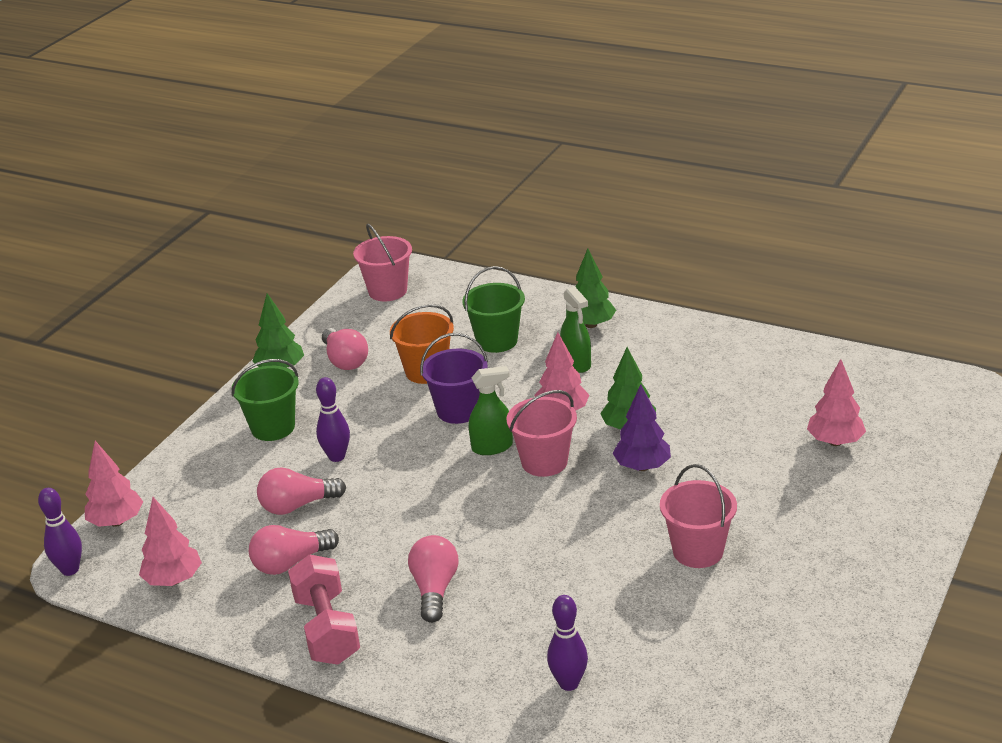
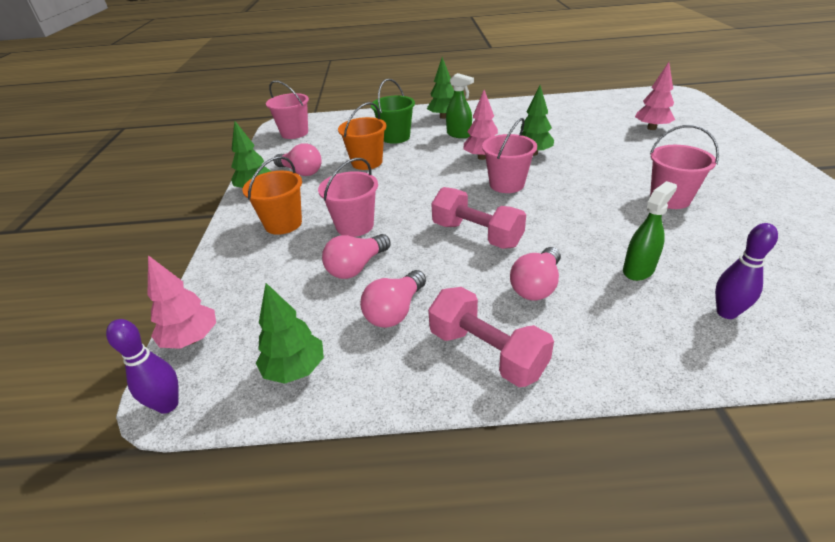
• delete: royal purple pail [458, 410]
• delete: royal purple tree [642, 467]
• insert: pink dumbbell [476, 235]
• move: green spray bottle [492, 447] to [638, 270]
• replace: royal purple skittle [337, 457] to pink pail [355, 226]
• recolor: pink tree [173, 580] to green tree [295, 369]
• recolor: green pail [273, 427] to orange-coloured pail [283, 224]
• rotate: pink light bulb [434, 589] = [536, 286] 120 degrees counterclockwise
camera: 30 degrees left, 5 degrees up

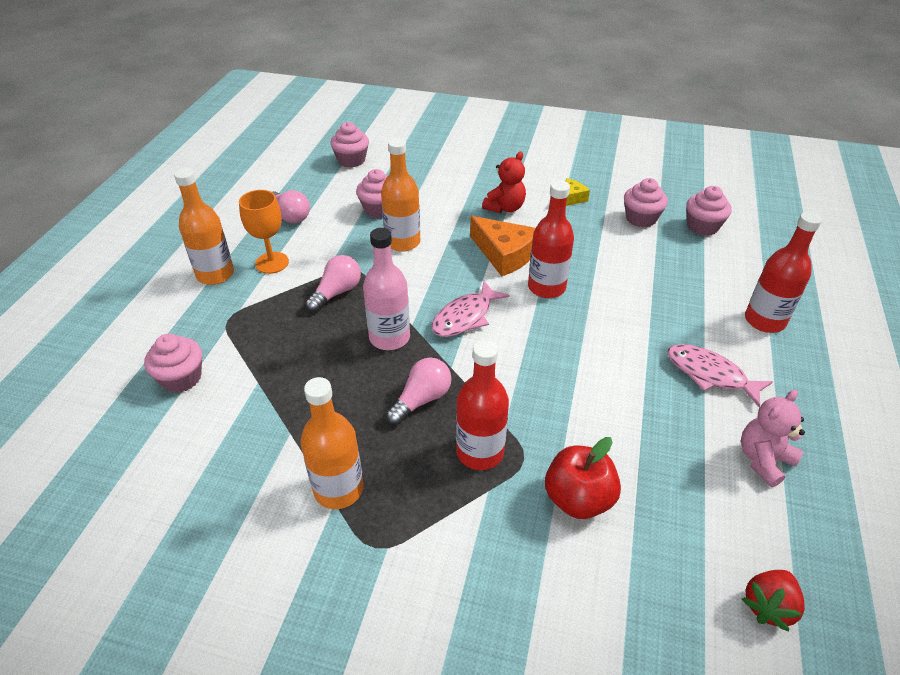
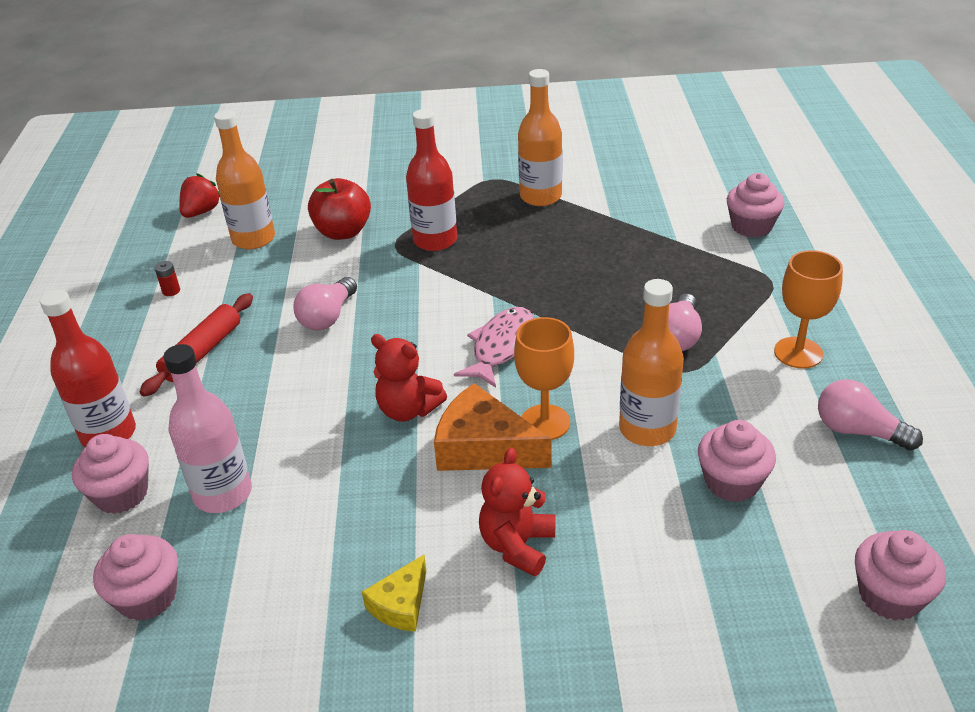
• insert: orange-coloured wine glass [545, 422]
• move: orange-coloured drink bottle [215, 274] to [253, 239]
• move: pink drink bottle [389, 337] to [223, 494]
• move: pink light bulb [421, 400] to [328, 317]
• move: pink cupcake [641, 218] to [121, 494]
• replace: scarlet drink bottle [546, 287] to scarlet teddy bear [408, 410]
• replace: pink toy fish [710, 374] to scarlet rolling pin [202, 352]
• replace: pink teddy bear [763, 460] to scarlet battery [171, 291]
camera: 165 degrees right, 5 degrees down

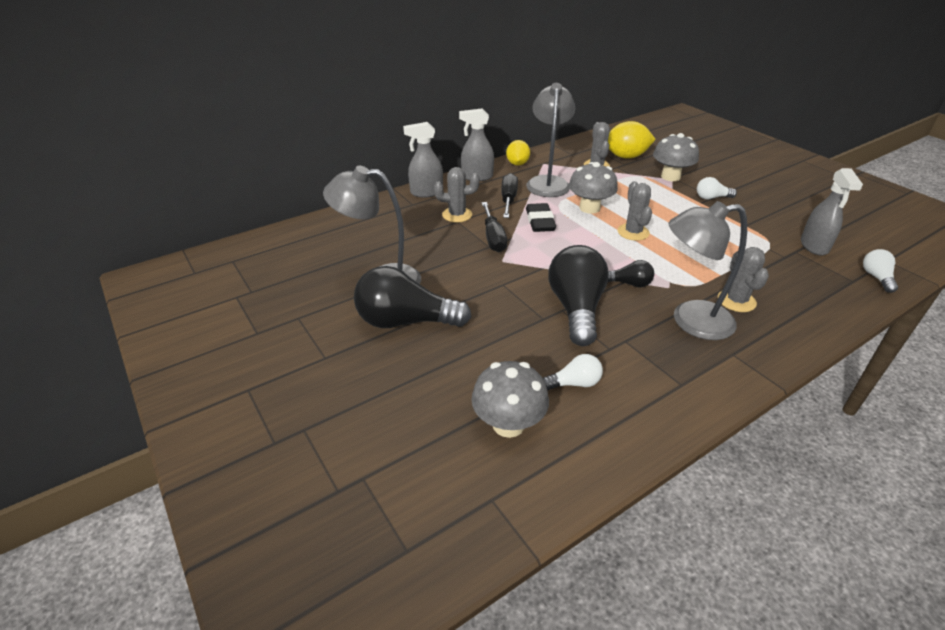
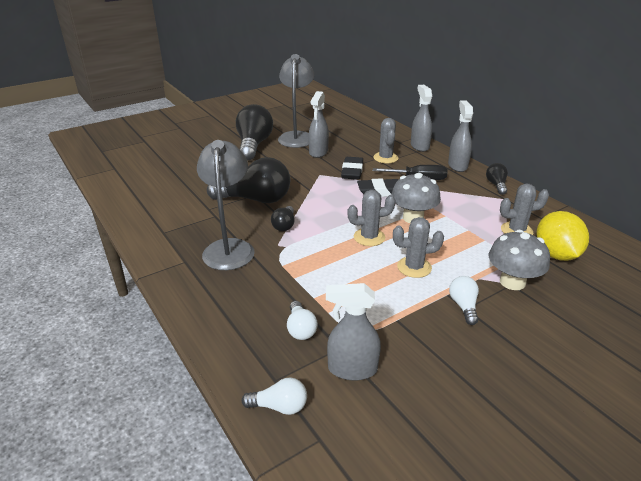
• delete: ash-grey fungus [508, 424]
• delete: ash-grey desk lamp [547, 182]
• insert: ash-grey spray bottle [318, 152]
• move: white light bulb [574, 383] to [300, 329]
• move: ash-grey cactus [736, 301] to [414, 267]
• replace: black screwdriver [493, 238] to black gum eraser [352, 171]
• replace: golden toy lemon [517, 164] to black light bulb [496, 185]
camera: 90 degrees right, 5 degrees down

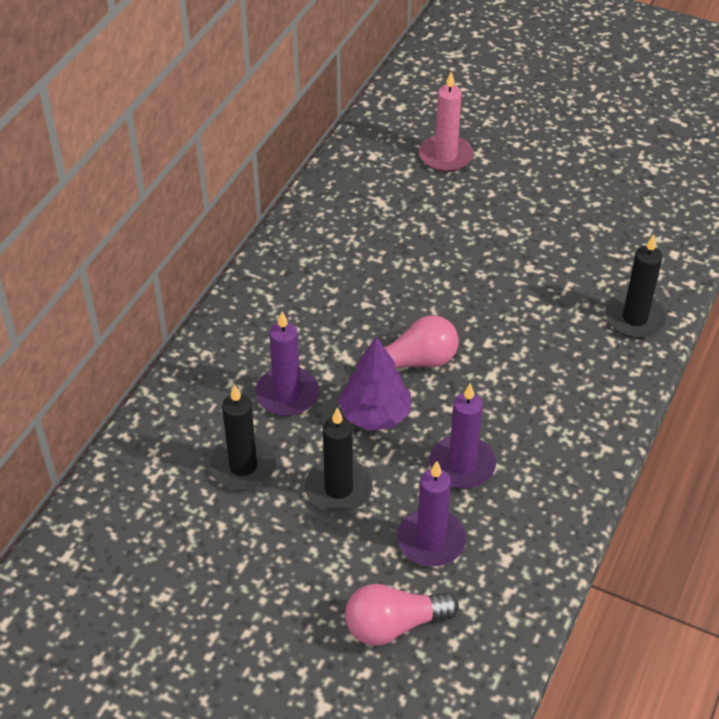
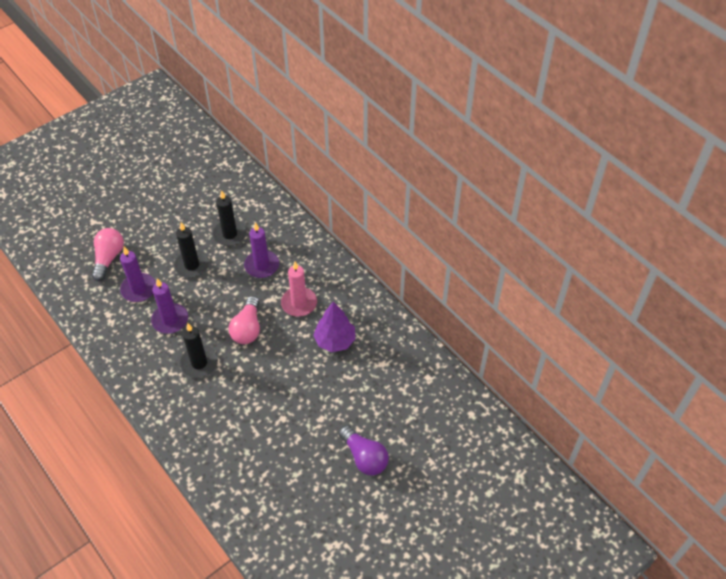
• insert: royal purple light bulb [364, 457]
• move: royal purple tree [375, 415] to [335, 340]
• move: pink wax candle [445, 156] to [299, 303]
• move: black wax candle [634, 318] to [199, 363]
camera: 115 degrees right, 5 degrees up

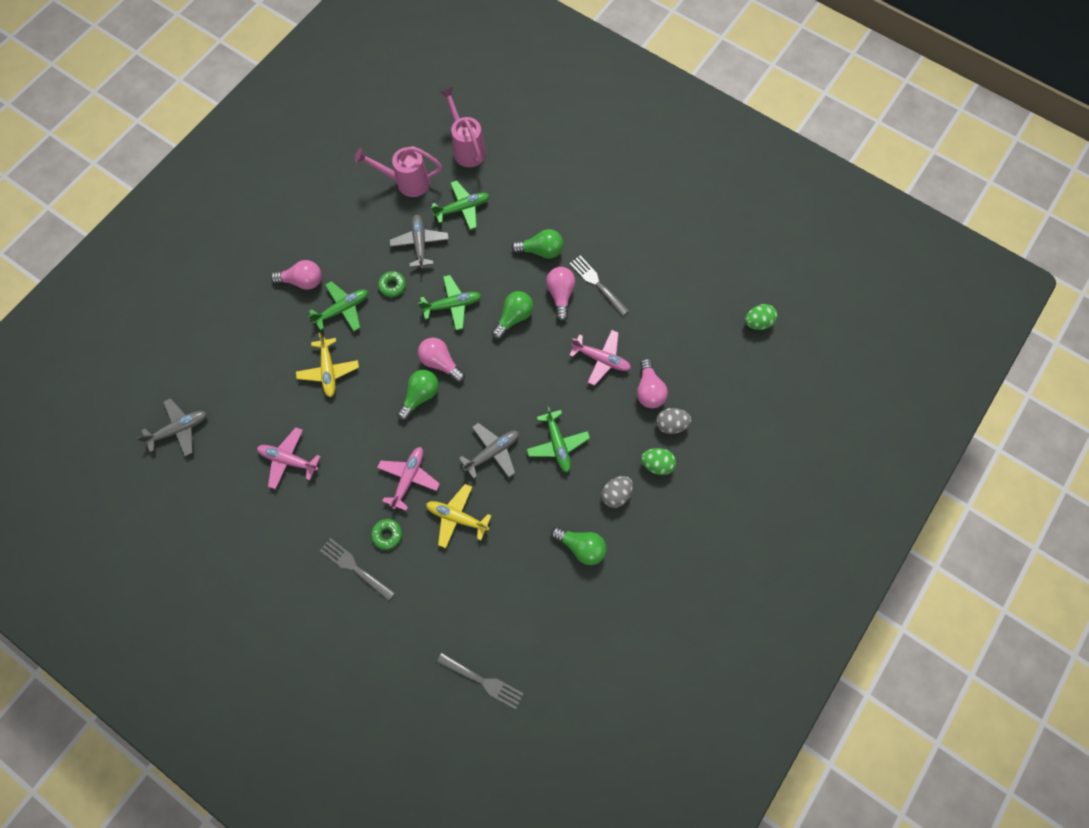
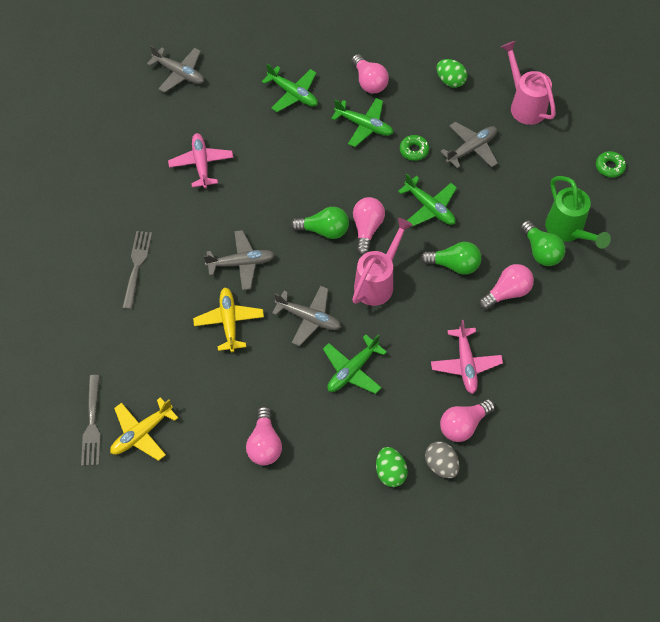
• delete: ash-grey fork [597, 284]
• delete: ash-grey egg [616, 494]
• insert: green watering pot [568, 231]
• move: golden aeroplane [329, 371] to [142, 433]
• move: green donut [387, 534] to [609, 167]
• move: green aeroplane [463, 208] to [293, 94]
• move: pink watering pot [467, 148] to [378, 282]
• move: green egg [757, 322] to [450, 81]
• recolor: pink aeroplane [409, 478] to ash-grey aeroplane [241, 263]
• recolor: green light bulb [581, 546] to pink light bulb [264, 444]
camera: 60 degrees right, 10 degrees down

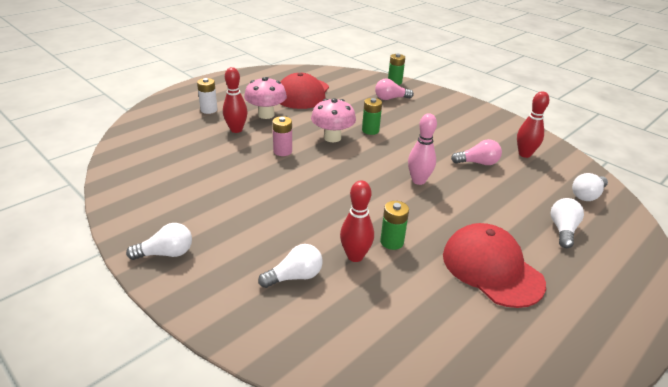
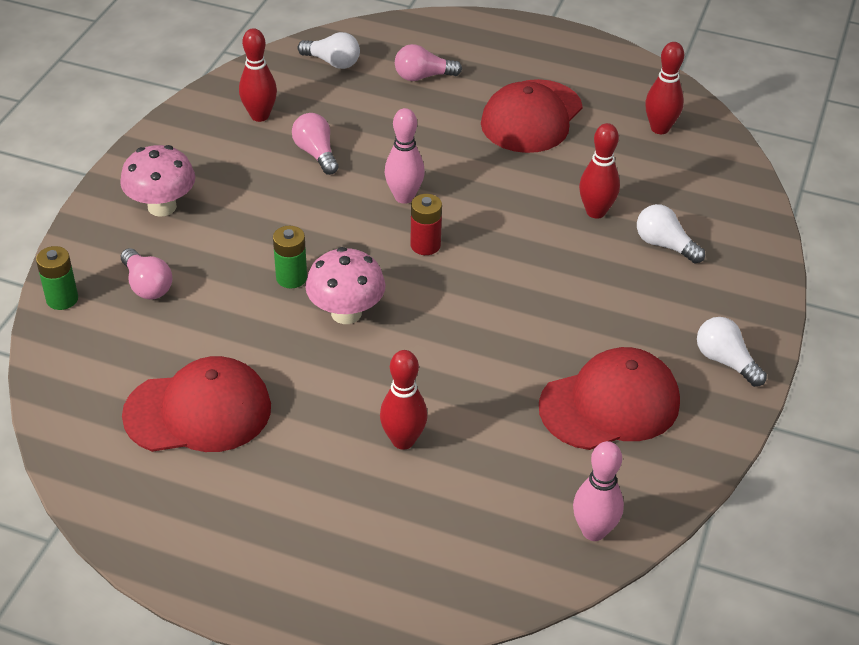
• delete: white battery [209, 110]
• delete: pink battery [282, 151]
• delete: green battery [392, 242]
• insert: scarlet battery [425, 245]
• insert: scarlet peaked cap [610, 404]
• insert: pink skittle [593, 531]
• insert: scarlet skittle [660, 128]
• move: pink fungus [266, 115] to [162, 207]
• recolor: white light bulb [563, 230] to pink light bulb [423, 76]
camera: 115 degrees left, 10 degrees up

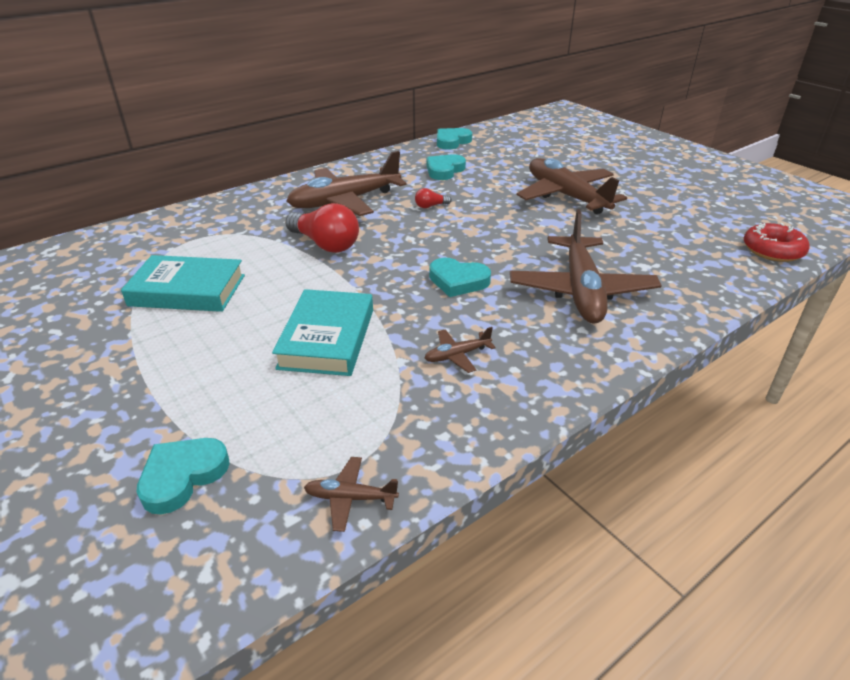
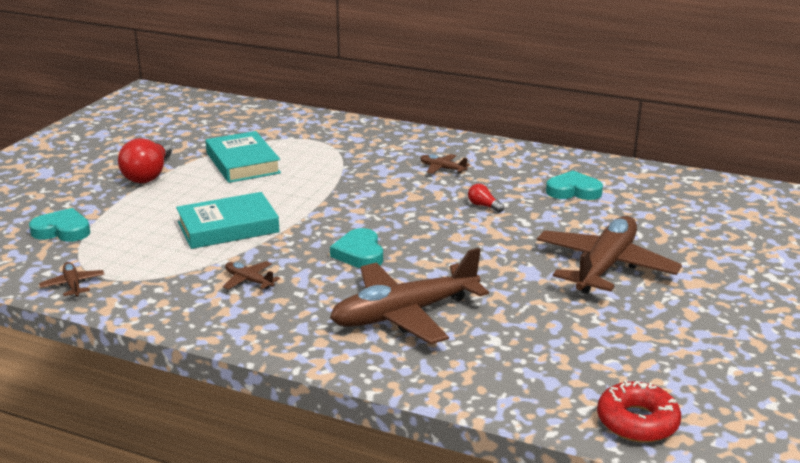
• delete: turquoise love heart [452, 142]
• move: scarlet light bulb [325, 244] to [148, 175]
• resize: brown aeroplane [344, 201] = [442, 169] x0.42
camera: 60 degrees right, 10 degrees down

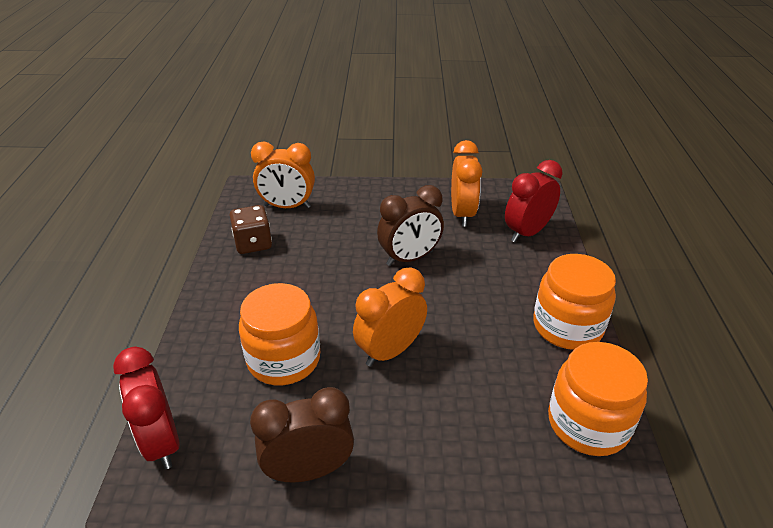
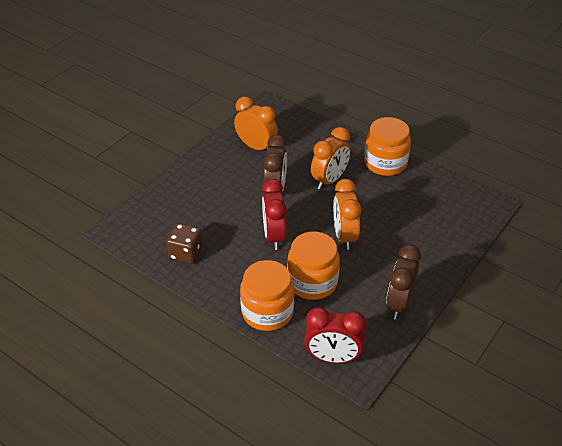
• move: orange-coloured bedside clock [287, 206] to [329, 180]
• move: scarlet bedside clock [527, 233] to [274, 236]
• move: orange-coloured jar [588, 423] to [267, 312]
camera: 55 degrees left, 5 degrees up

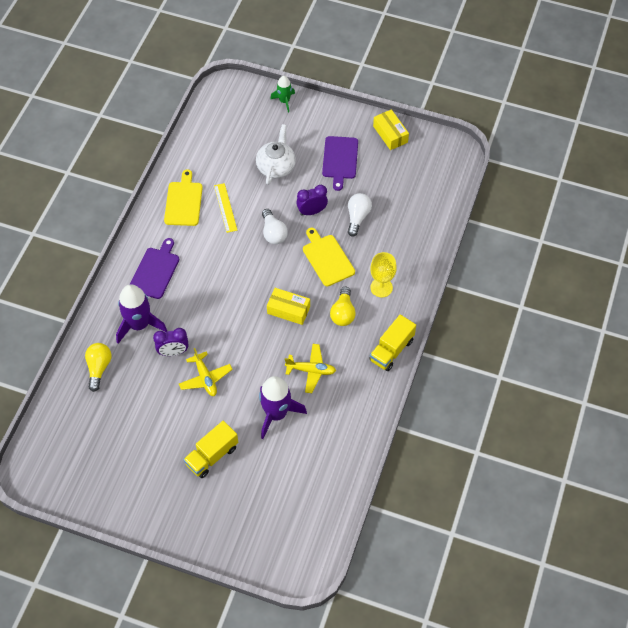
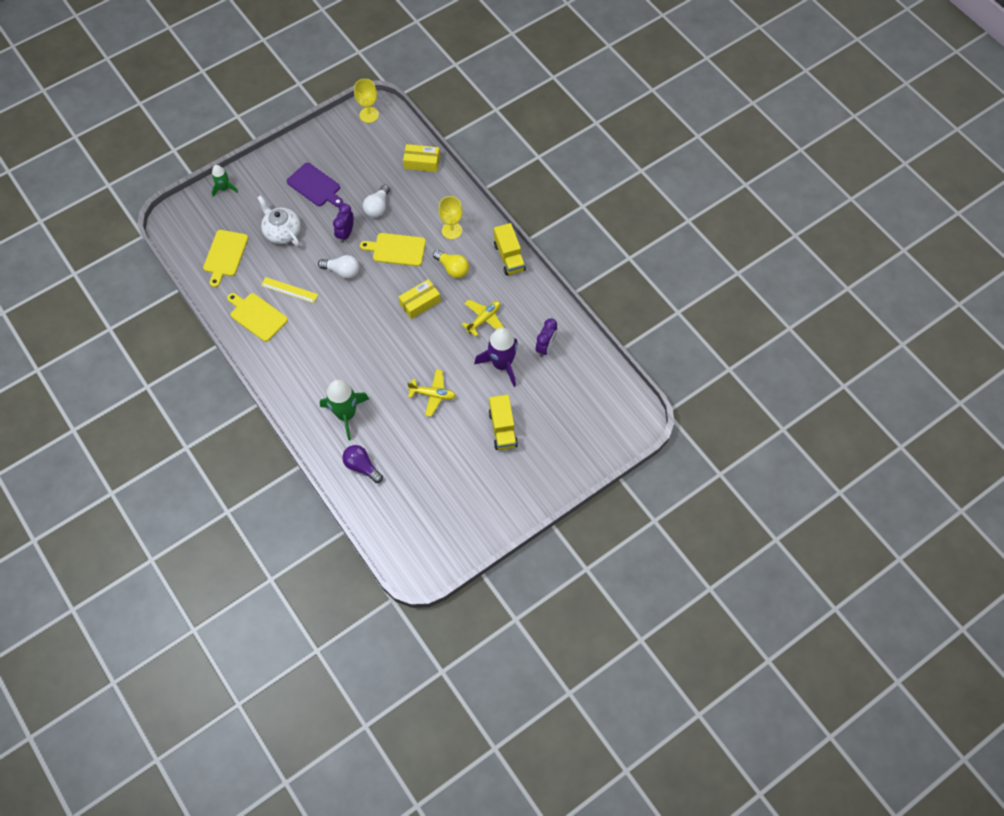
• delete: royal purple chopping board [155, 271]
• insert: golden chopping board [225, 255]
• insert: golden wine glass [369, 115]
• move: royal purple bedside clock [173, 352] to [545, 347]
• move: golden box [390, 134] to [422, 162]
• recolor: golden light bulb [99, 368] to royal purple light bulb [362, 466]
• recolor: royal purple spaceship [139, 324] to green spaceship [346, 414]
• rotate: white light bulb [357, 217] = [377, 207] 120 degrees counterclockwise
camera: 55 degrees left, 5 degrees up

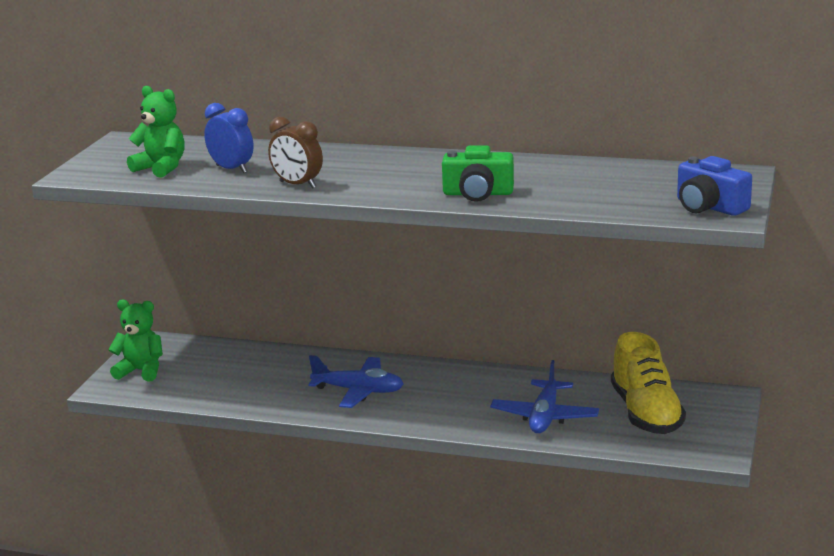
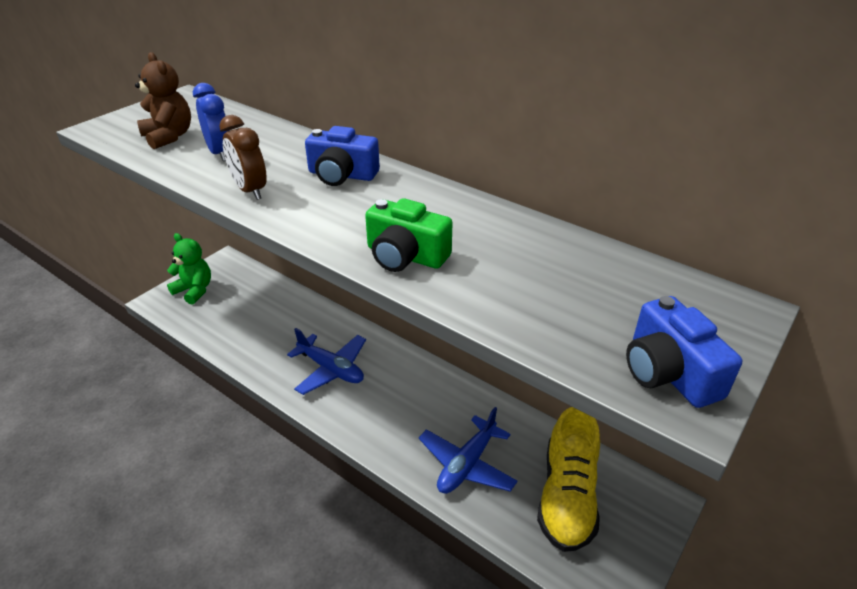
• insert: blue compact camera [342, 175]
• recolor: green teddy bear [161, 168] to brown teddy bear [169, 137]
camera: 20 degrees right, 15 degrees up

